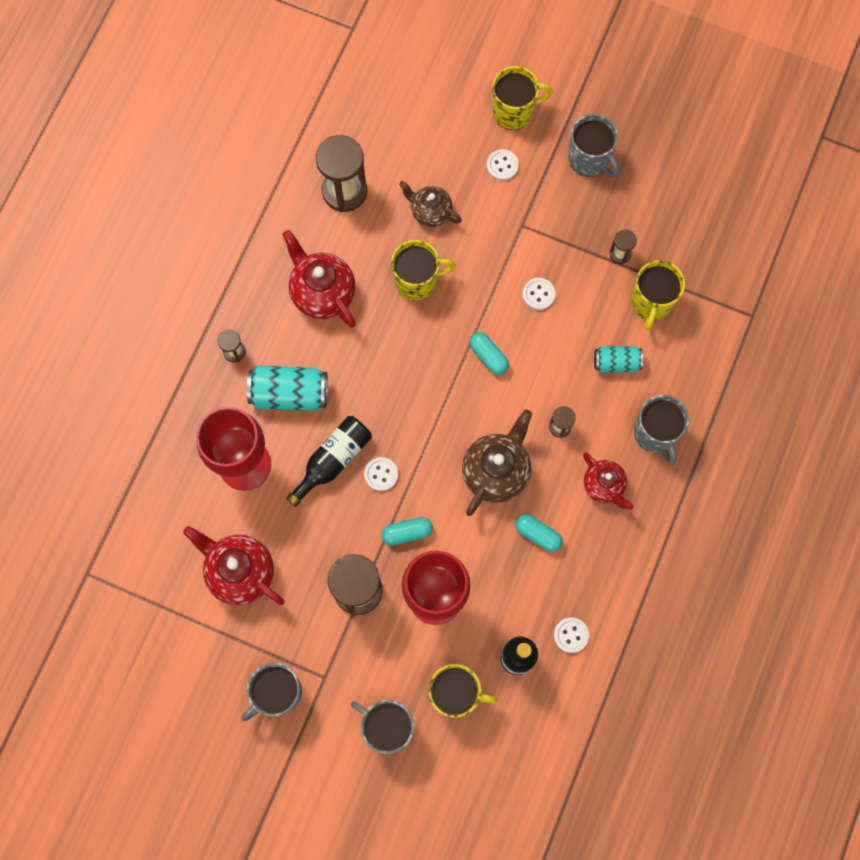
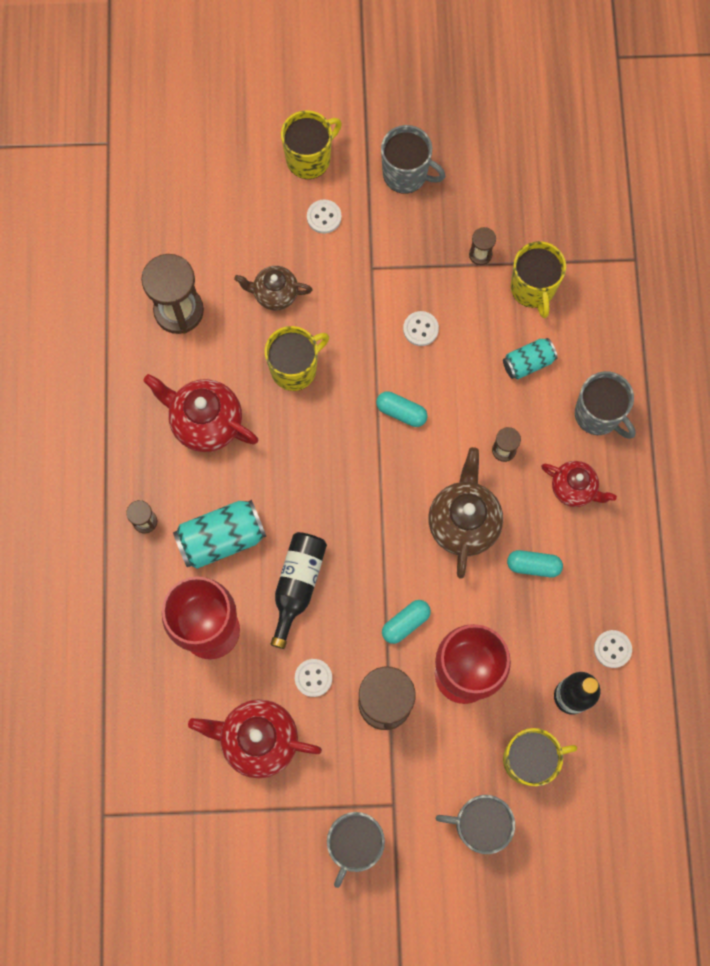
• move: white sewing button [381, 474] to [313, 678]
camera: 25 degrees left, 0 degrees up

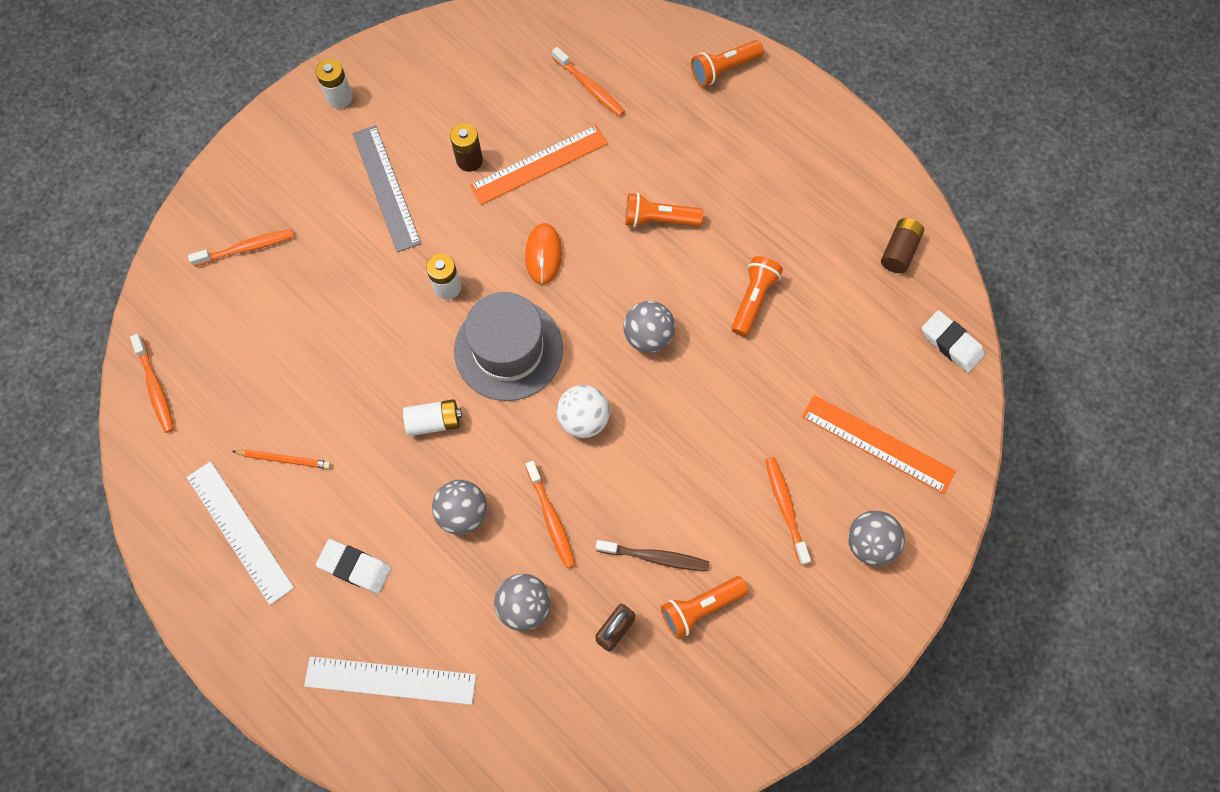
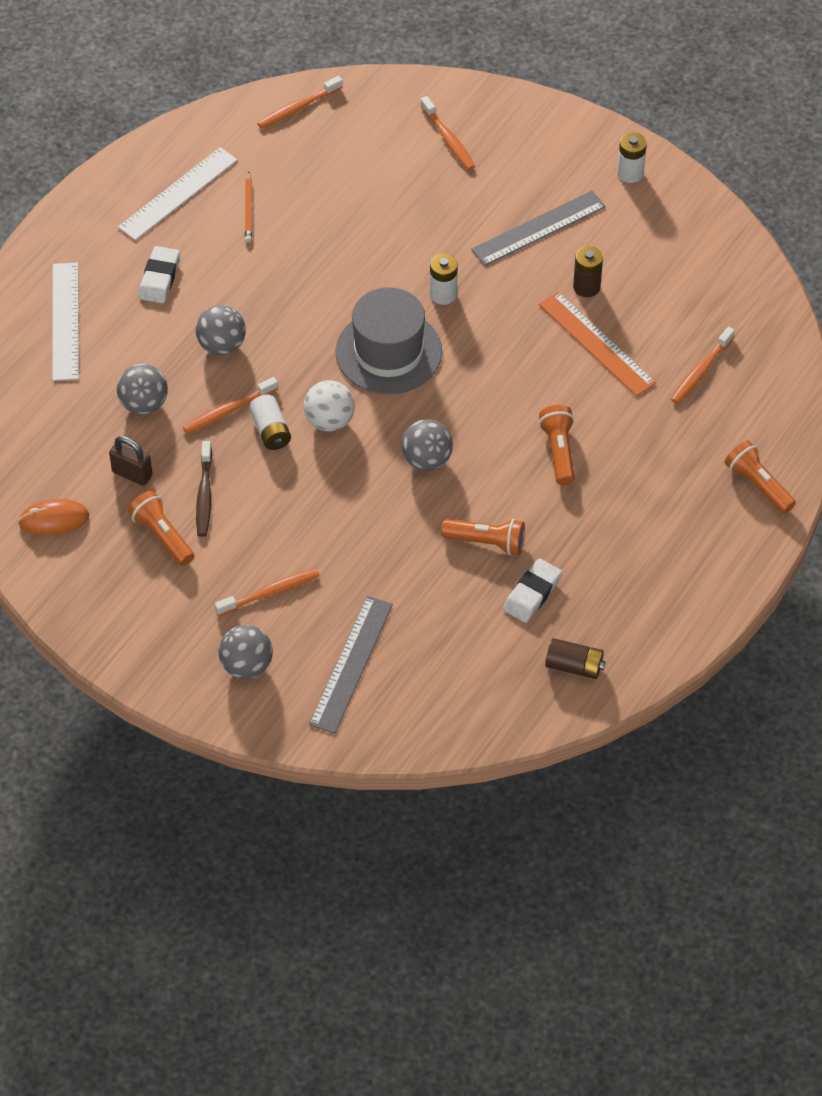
• move: white battery [434, 421] to [271, 431]
• move: orange-coloured mouse [543, 255] to [54, 519]
• move: white gum eraser [951, 343] to [532, 594]
• recolor: orange-coloured straightedge [877, 444] to ash-grey straightedge [351, 664]
camera: 80 degrees right, 15 degrees down

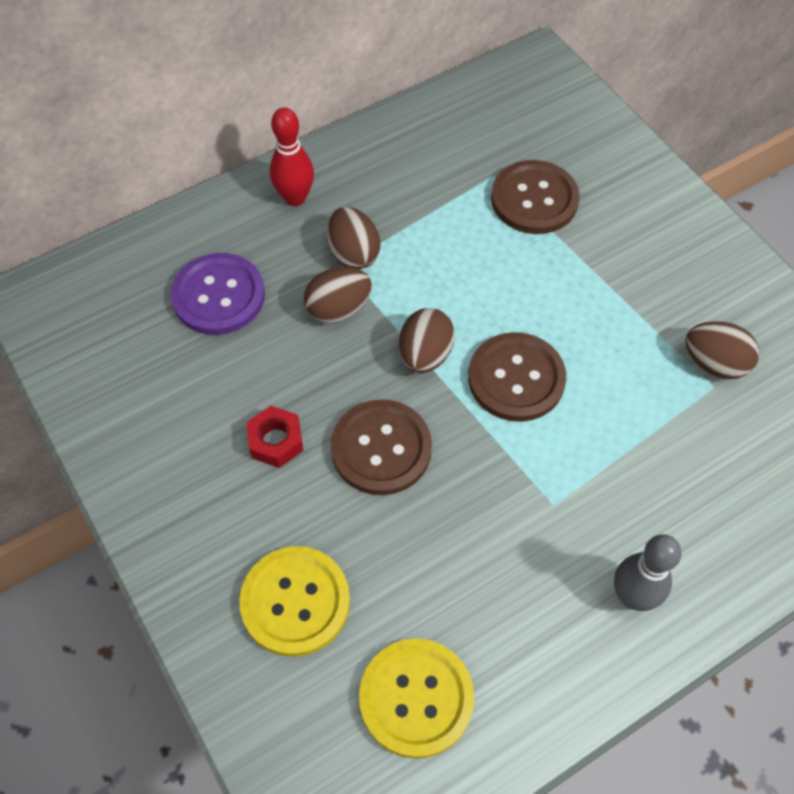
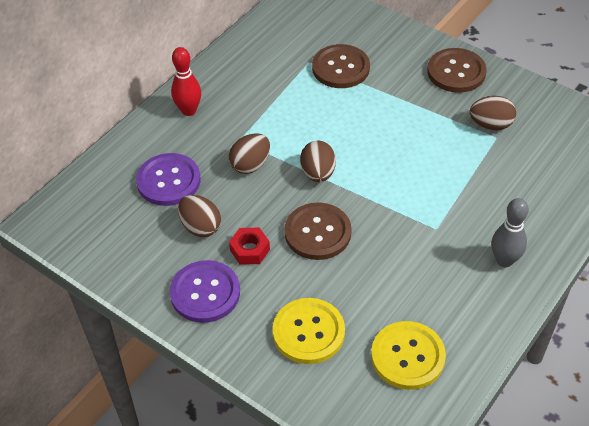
• insert: royal purple sewing button [205, 293]
• move: brown egg [353, 254] to [200, 227]
• move: brown sewing button [516, 378] to [456, 72]
camera: 20 degrees left, 10 degrees down

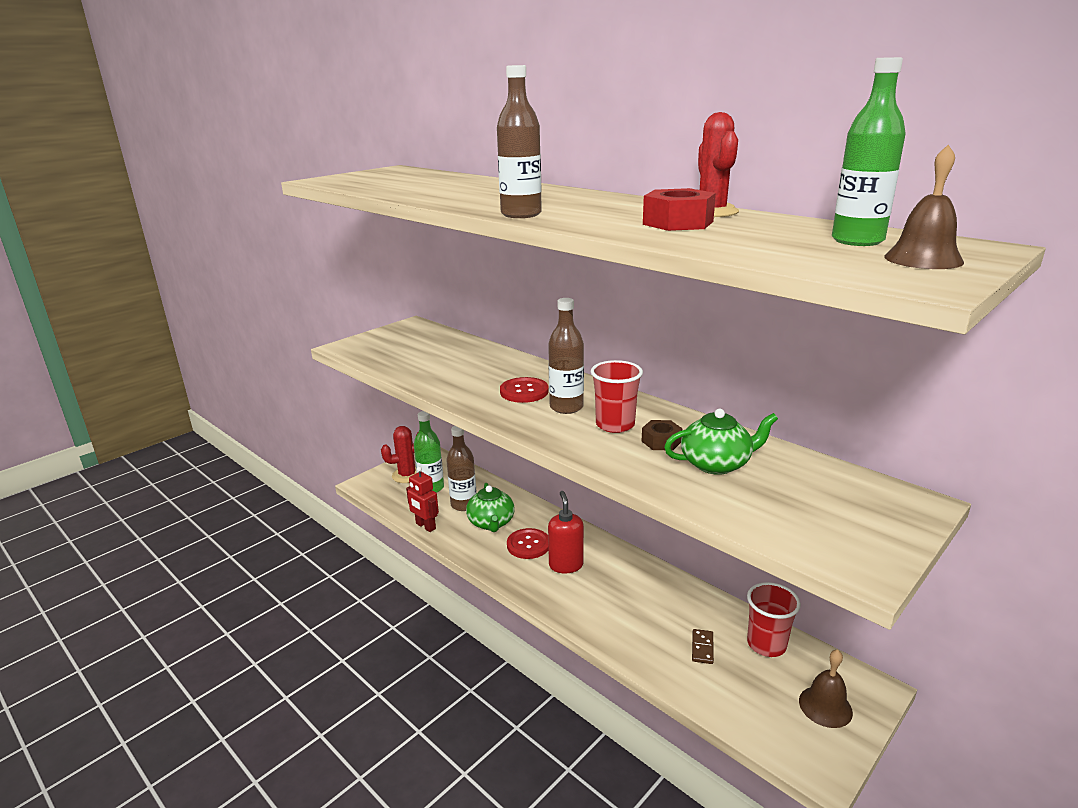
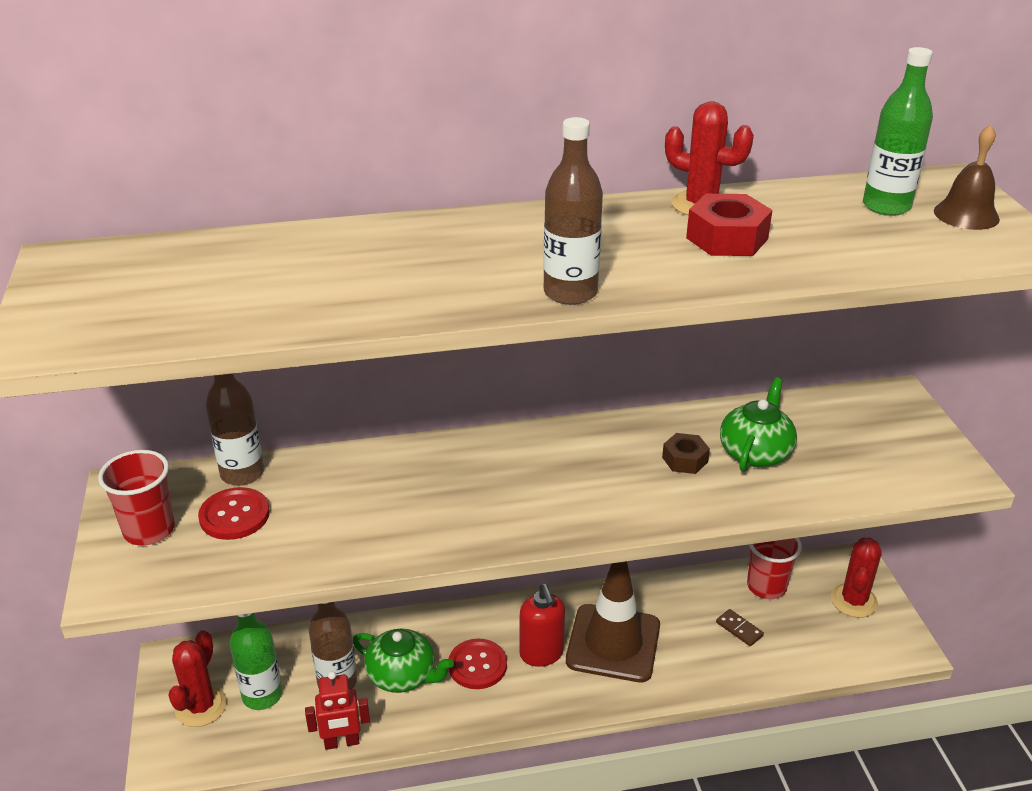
• insert: brown traffic cone [613, 643]
• move: scarlet sewing button [524, 391] to [234, 515]
• move: brown drink bottle [566, 407] to [242, 473]
• move: scarlet beaker [615, 425] to [149, 530]
• replace: brown hand bell [825, 706] to scarlet cactus [854, 601]
• rotate: scarlet soap dispenser [566, 565] = [541, 654] 135 degrees counterclockwise
camera: 55 degrees left, 10 degrees up

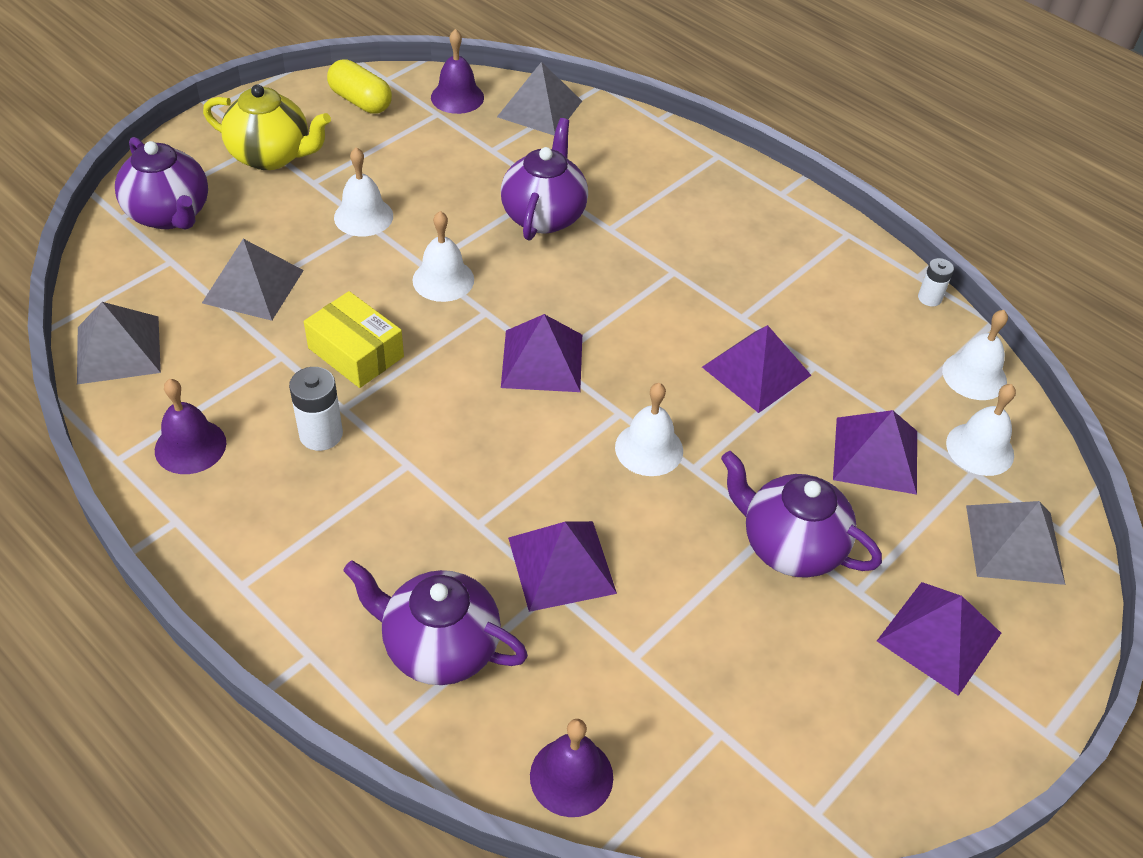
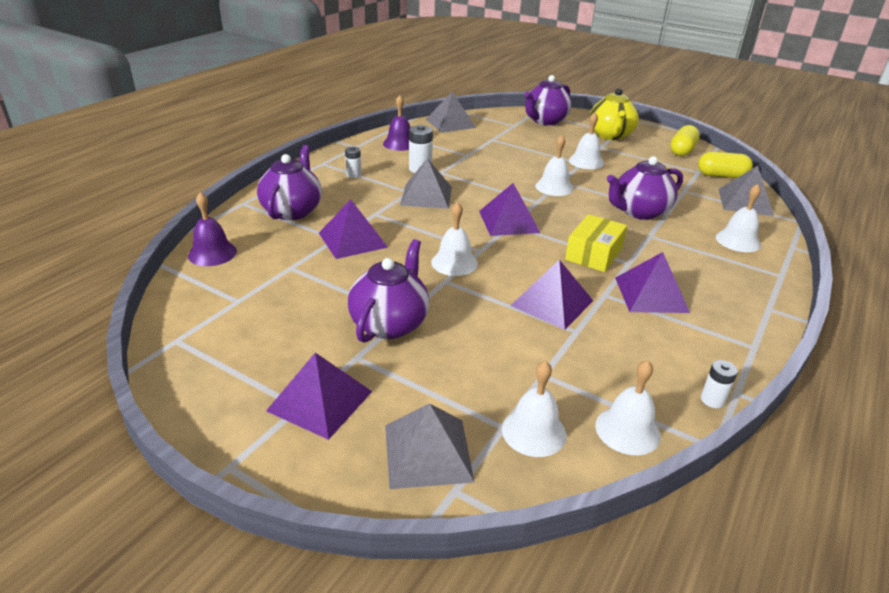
• insert: white battery [353, 174]
• insert: white hand bell [738, 241]
• move: ash-grey pyramid [253, 286] to [426, 195]
• move: golden box [356, 352] to [593, 254]
• move: royal purple pyramid [875, 455] to [651, 294]
• replace: royal purple hand bell [457, 97] to golden pill [721, 175]
• rotate: royal purple china teapot [544, 215] = [639, 212] 150 degrees clockwise
camera: 80 degrees right, 15 degrees down

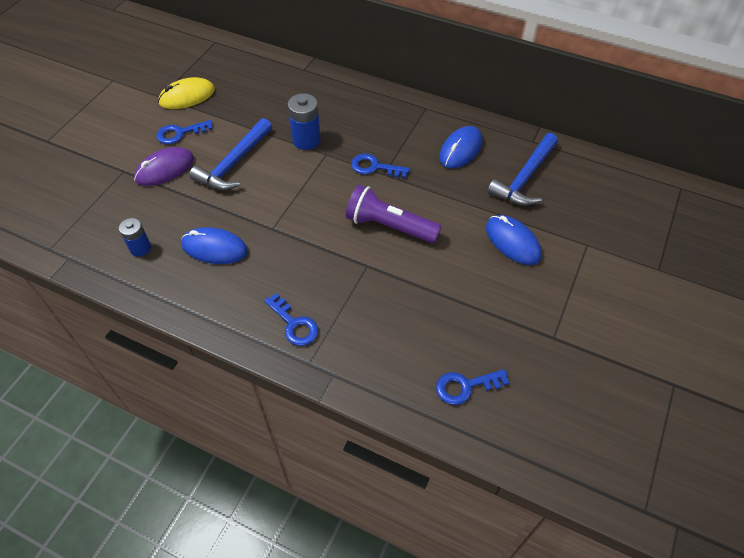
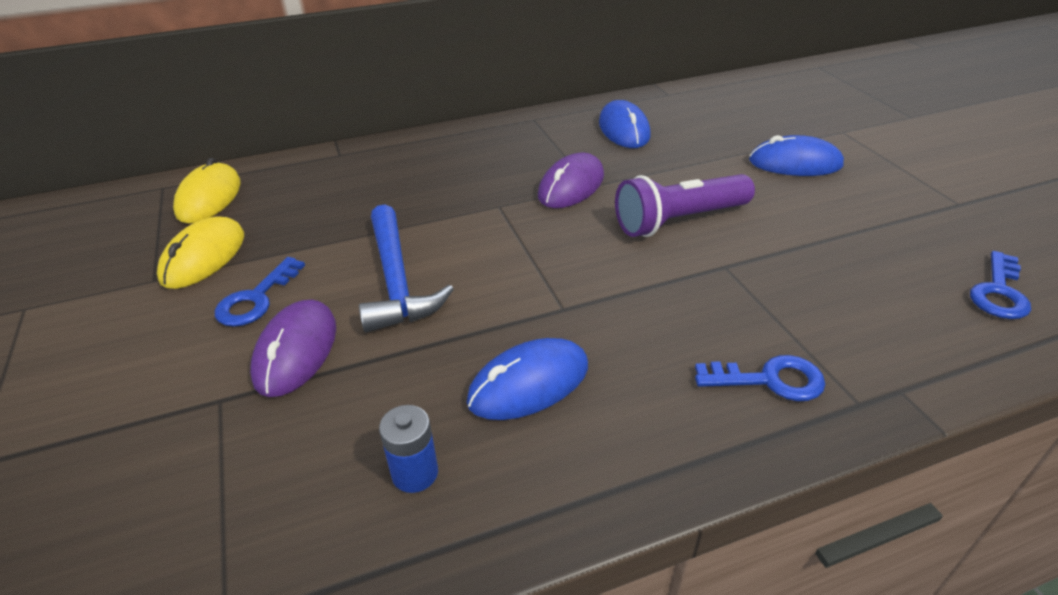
• delete: blue battery [306, 140]
• delete: blue claw hammer [525, 178]
• insert: golden mouse [209, 197]
• replace: blue latchkey [374, 167] to royal purple mouse [571, 186]
camera: 45 degrees left, 15 degrees down

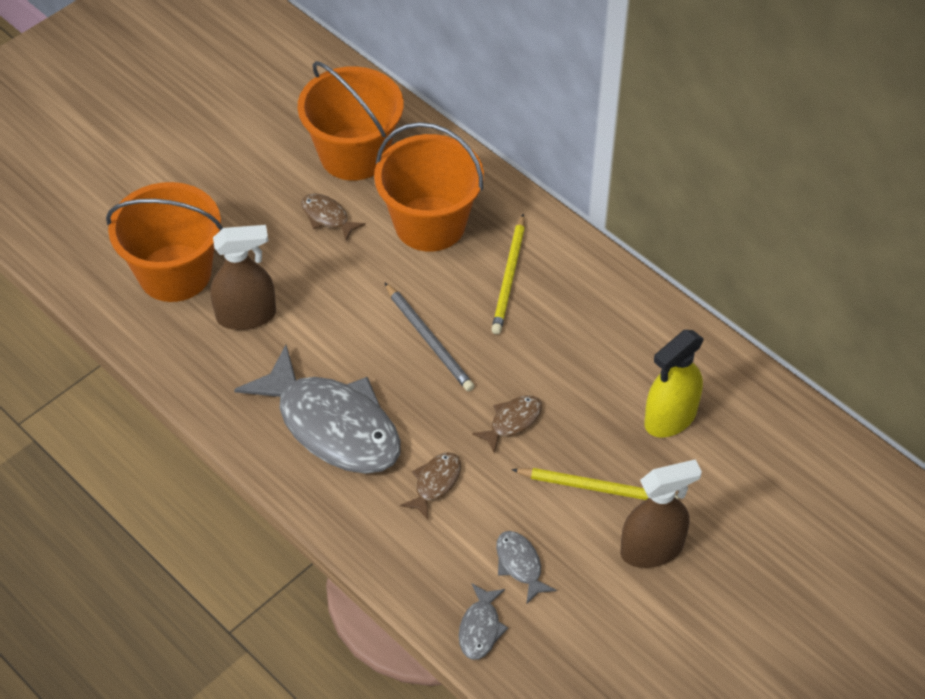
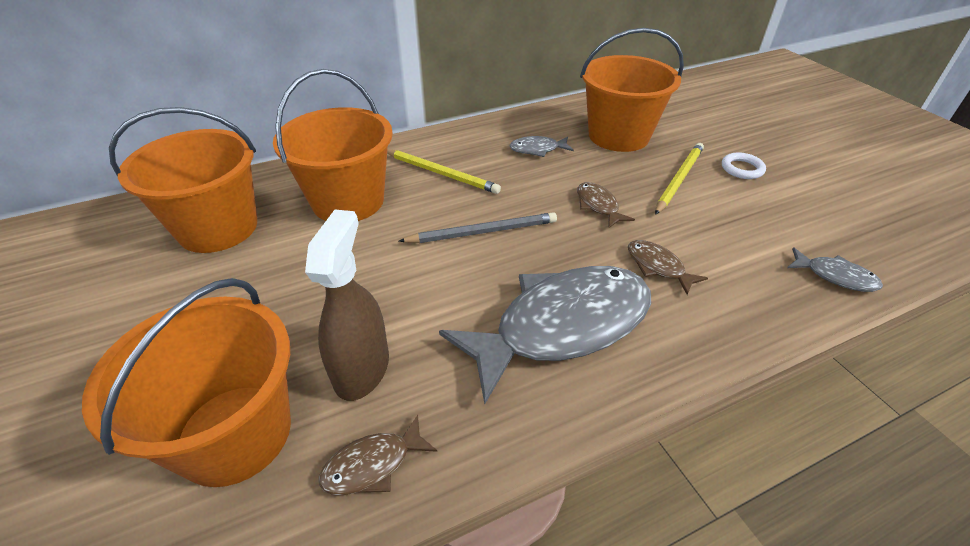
• move: brown toy fish [327, 217] to [373, 464]
• move: ash-grey toy fish [520, 565] to [537, 149]
• replace: brown spray bottle [652, 549] to white torus [742, 169]
• replace: golden spray bottle [670, 418] to orange-coloured pail [618, 136]
camera: 70 degrees left, 10 degrees down

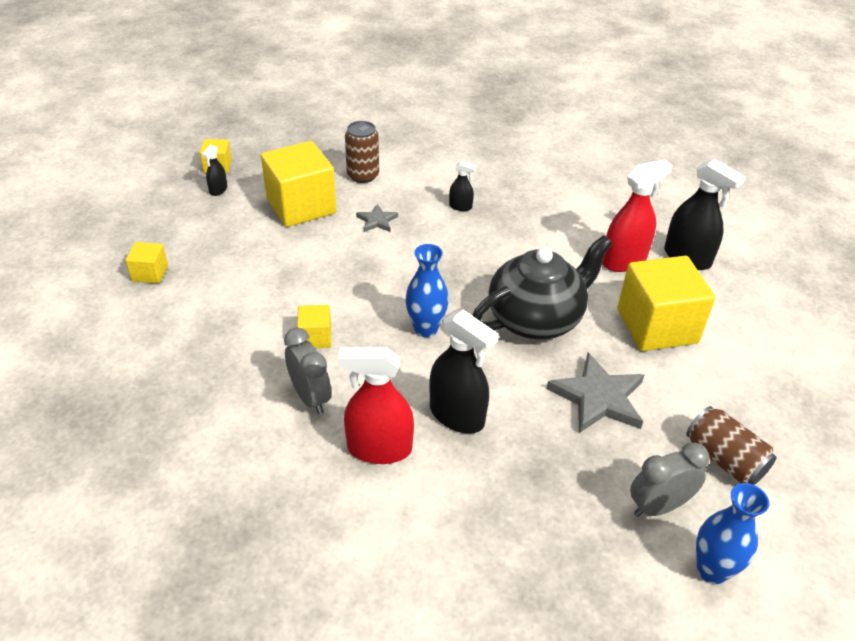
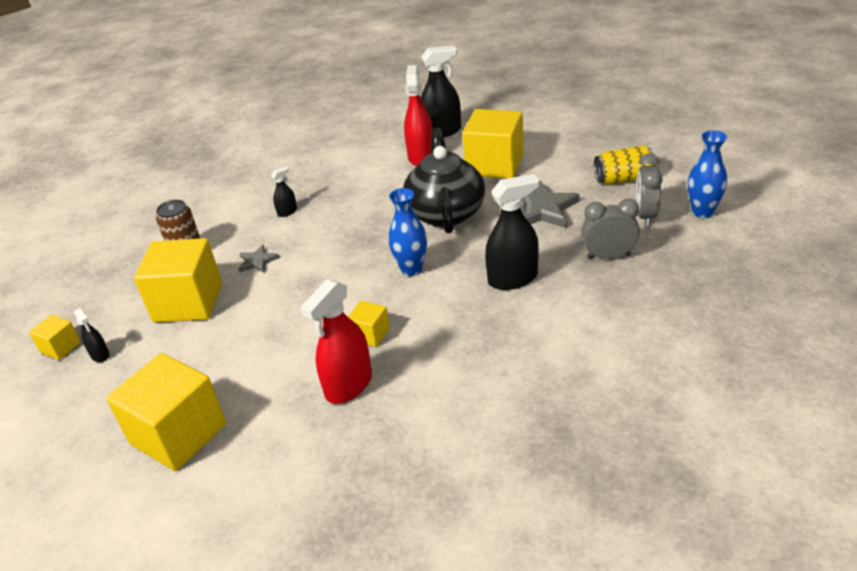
• move: ash-grey bedside clock [310, 397] to [608, 256]
• move: scarlet spray bottle [379, 448] to [349, 385]
• recolor: brown can [724, 459] to golden can [623, 179]
• resize: golden cube [150, 273] = [179, 434] x2.11
camera: 55 degrees left, 5 degrees down

